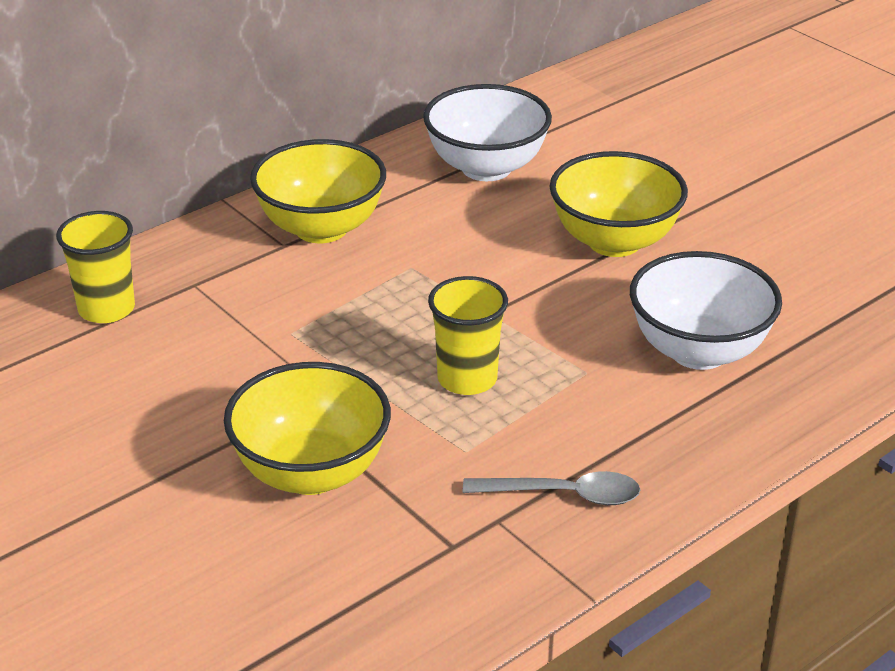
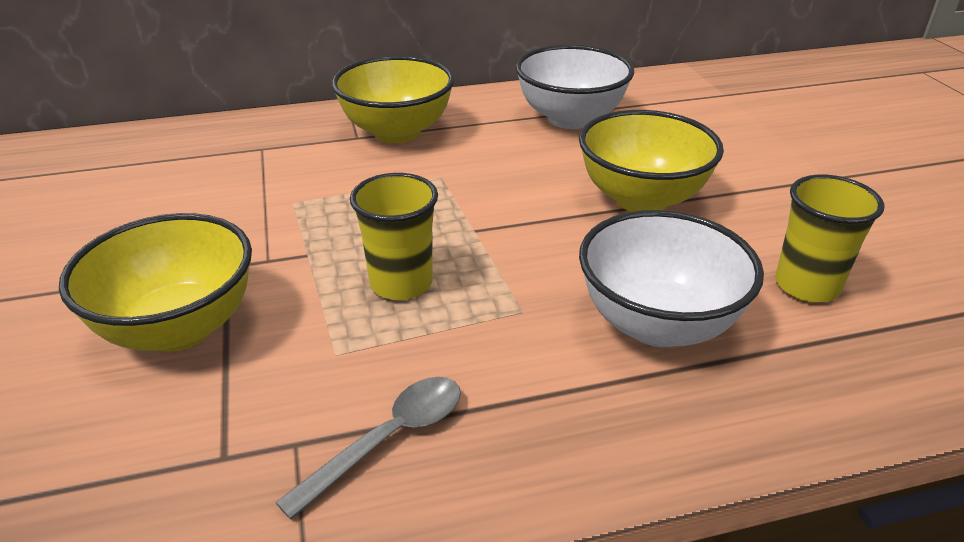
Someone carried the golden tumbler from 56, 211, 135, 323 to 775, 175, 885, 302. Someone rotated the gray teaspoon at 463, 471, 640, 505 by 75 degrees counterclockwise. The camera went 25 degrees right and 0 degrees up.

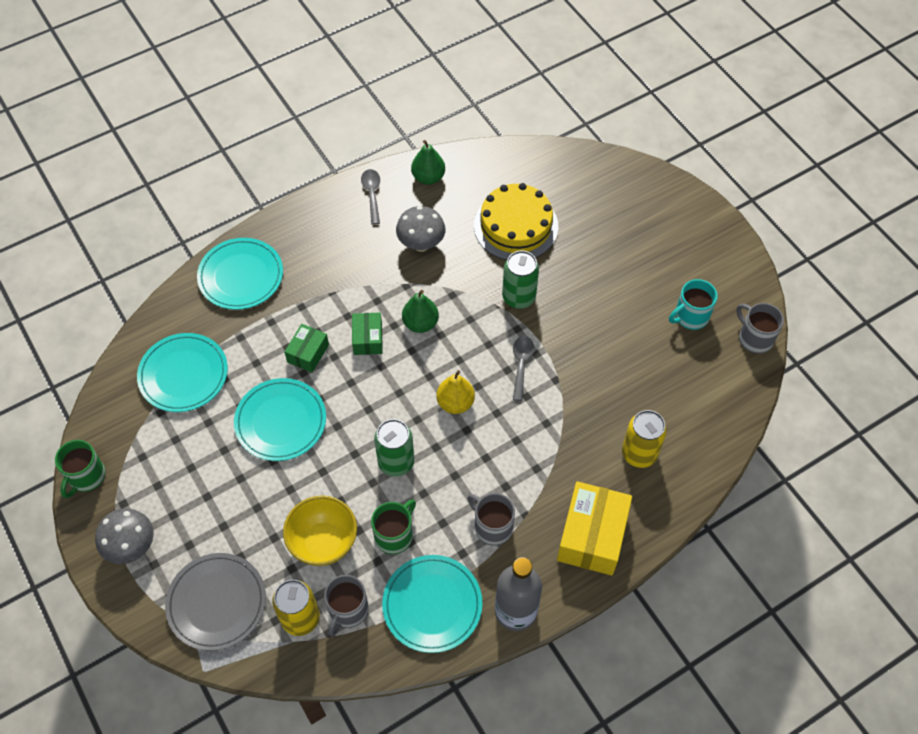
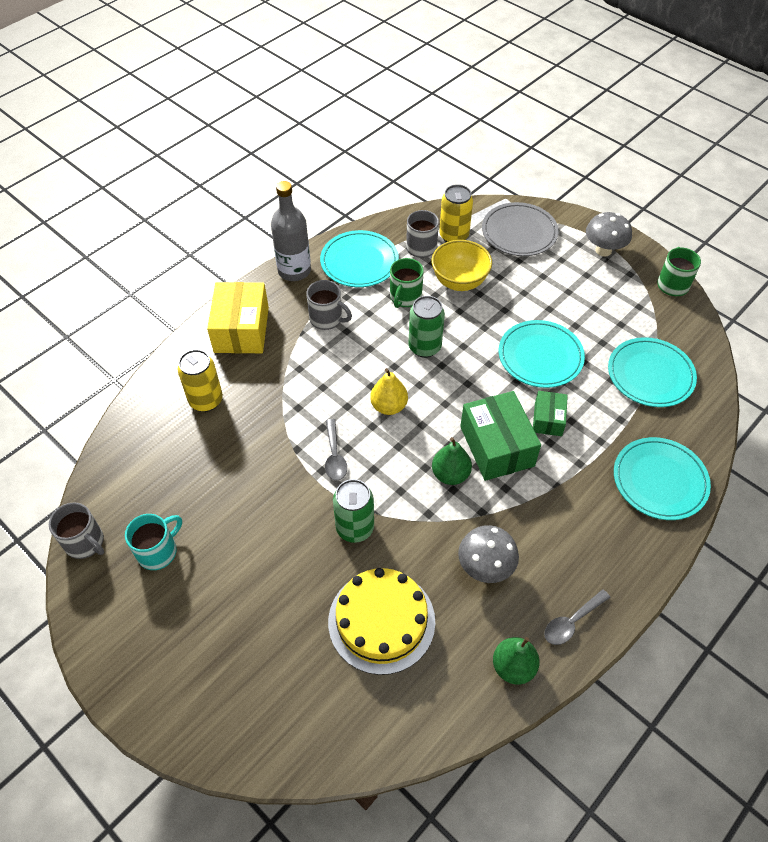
Someone rotated the gray teaspoon at 361, 169, 380, 225 by 75 degrees clockwise. Someone scaled the green package at 352, 313, 383, 355 by 1.81. The camera went 165 degrees right and 5 degrees down.

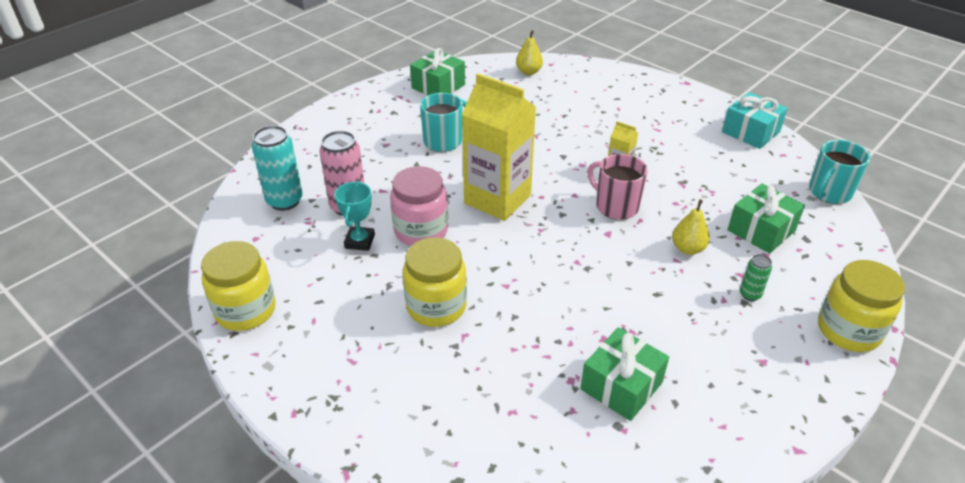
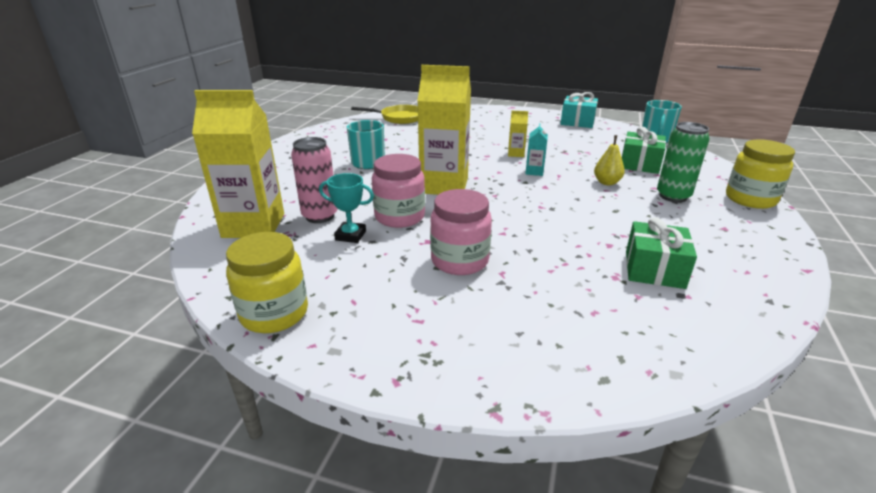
Someone swapped the golden toy pear at 516, 30, 543, 75 for the golden frying pan at 351, 105, 418, 124. Someone took away the green present at 410, 48, 465, 95. Someone swapped the aqua can at 252, 126, 303, 211 for the golden milk carton at 192, 90, 284, 238. Someone swapped the rosy coffee mug at 587, 154, 648, 220 for the aqua milk carton at 525, 123, 548, 176. Someone rotated the aqua trophy at 334, 181, 375, 251 by 60 degrees counterclockwise. Someone repainted the golden preserve jar at 403, 237, 467, 327, which became the rosy preserve jar at 430, 189, 492, 275. Someone scaled the green can at 740, 254, 772, 301 by 1.93. The camera went 25 degrees left and 10 degrees down.

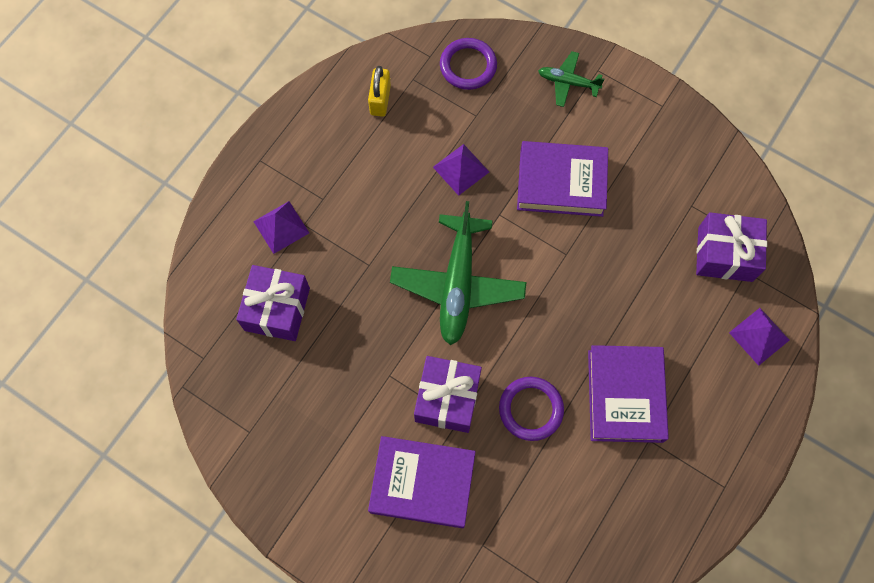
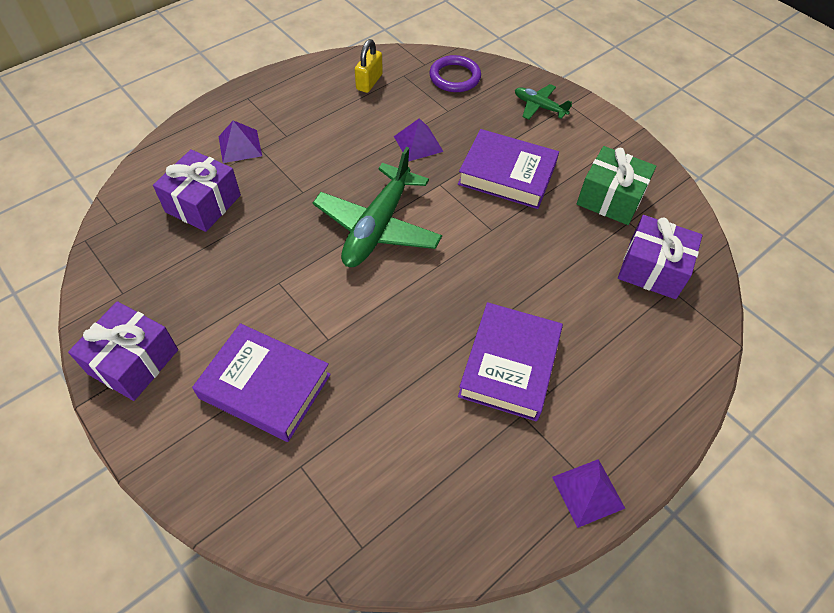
Someone carried the royal purple pyramid shape from 729, 308, 789, 366 to 552, 459, 625, 528. Someone carried the royal purple present from 414, 356, 482, 433 to 68, 301, 178, 401. Someone took away the royal purple ring at 499, 377, 564, 441. Someone put down the green present at 577, 146, 656, 225. The camera went 15 degrees right and 15 degrees down.

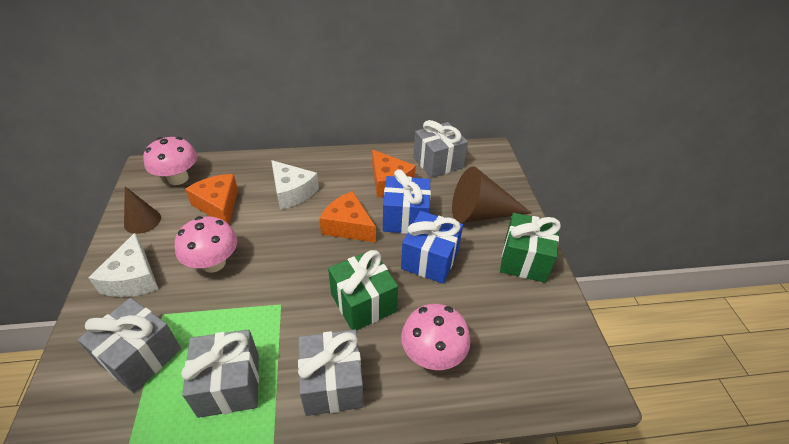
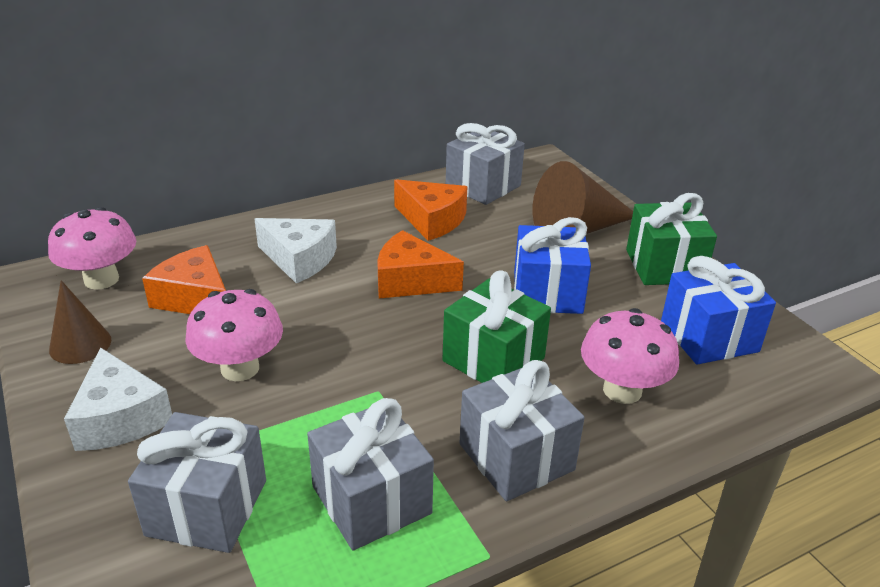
Someone carried the cobalt present from 383, 169, 431, 234 to 661, 256, 776, 364. The camera went 20 degrees left and 10 degrees down.

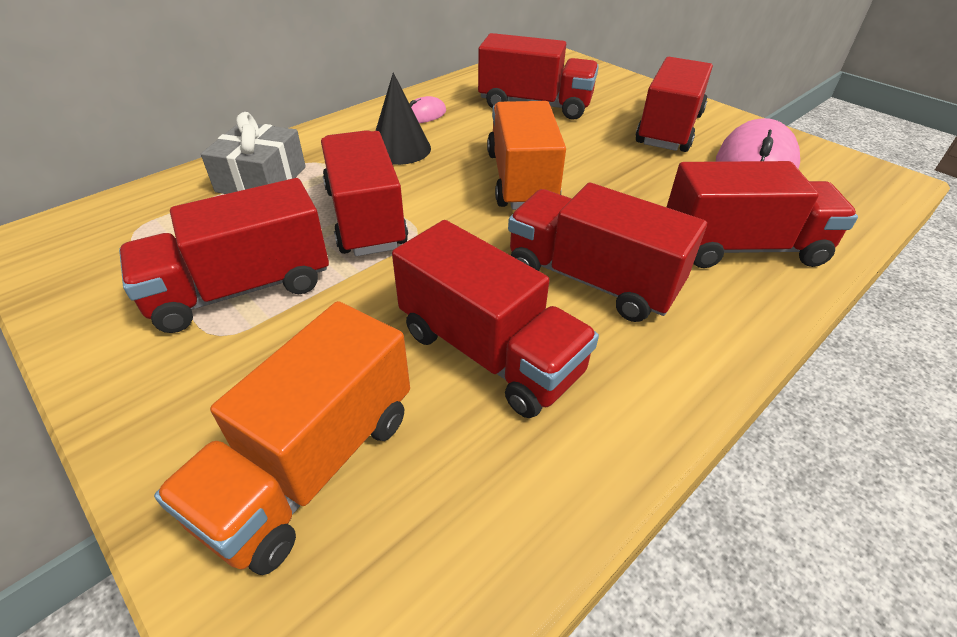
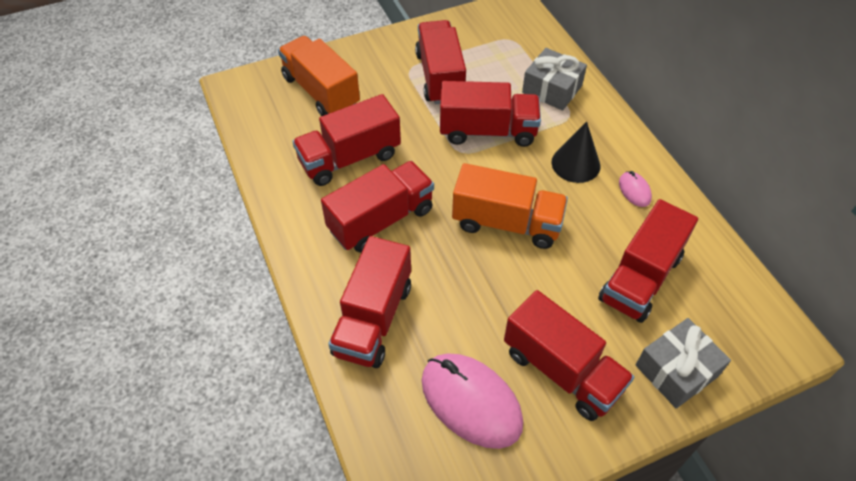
Someone put down the gray present at 636, 318, 731, 408. The camera went 110 degrees right and 10 degrees up.

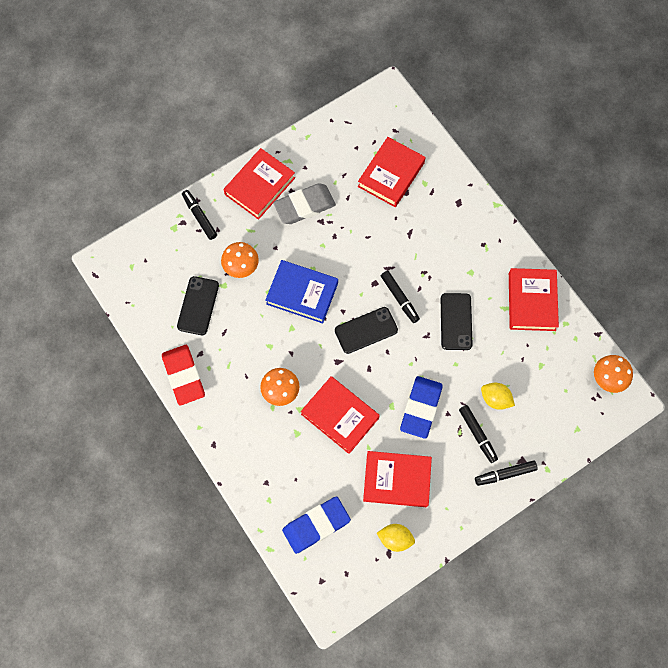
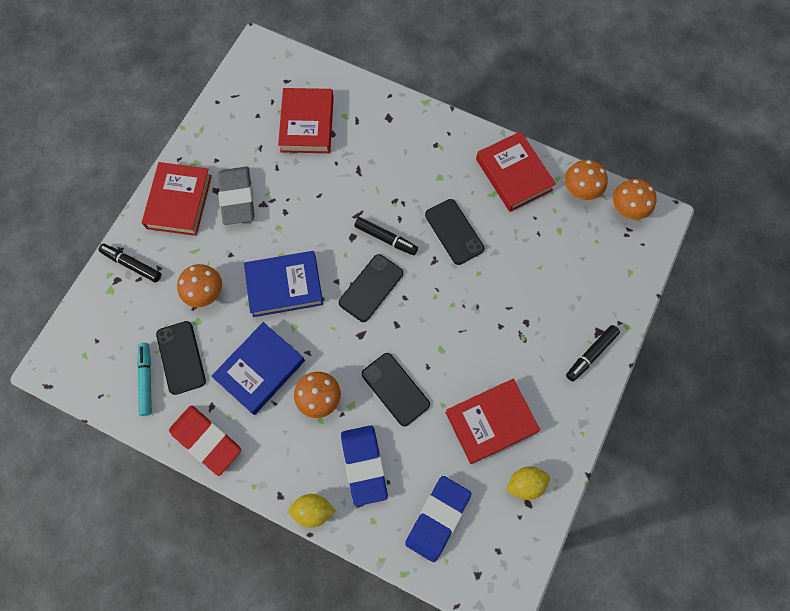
Someone rotated the gray pencil eraser at 273, 183, 336, 224 by 45 degrees counterclockwise. Someone swapped the scarlet hardcover at 301, 376, 380, 454 for the jet-black mobile phone at 362, 353, 430, 426. Someone carried the cobalt pencil eraser from 400, 376, 443, 439 to 341, 425, 388, 506. Someone carried the golden lemon from 481, 383, 515, 410 to 288, 494, 335, 528. Someone took away the jet-black felt pen at 459, 405, 498, 463. Someone put down the orange fungus at 565, 160, 608, 200. Someone put down the cobalt hardcover at 211, 322, 305, 415. Someone put down the aqua felt pen at 137, 343, 152, 416. The camera went 30 degrees left and 0 degrees up.

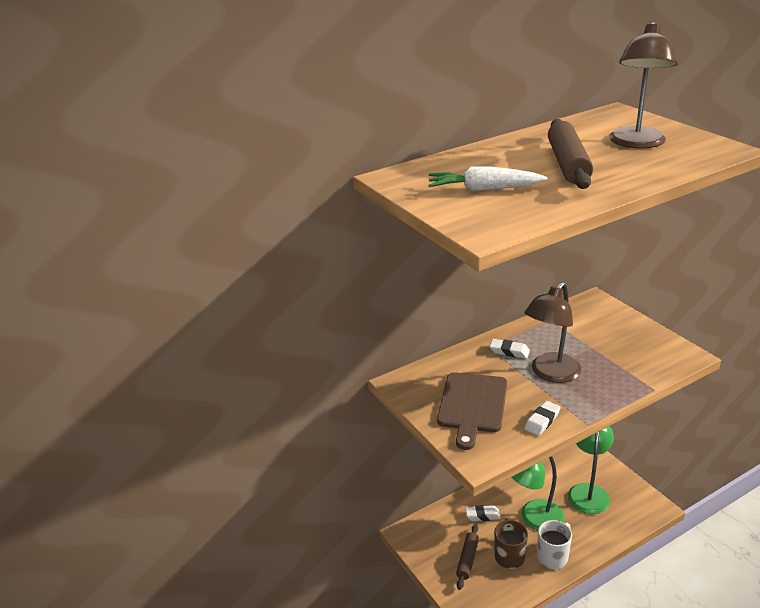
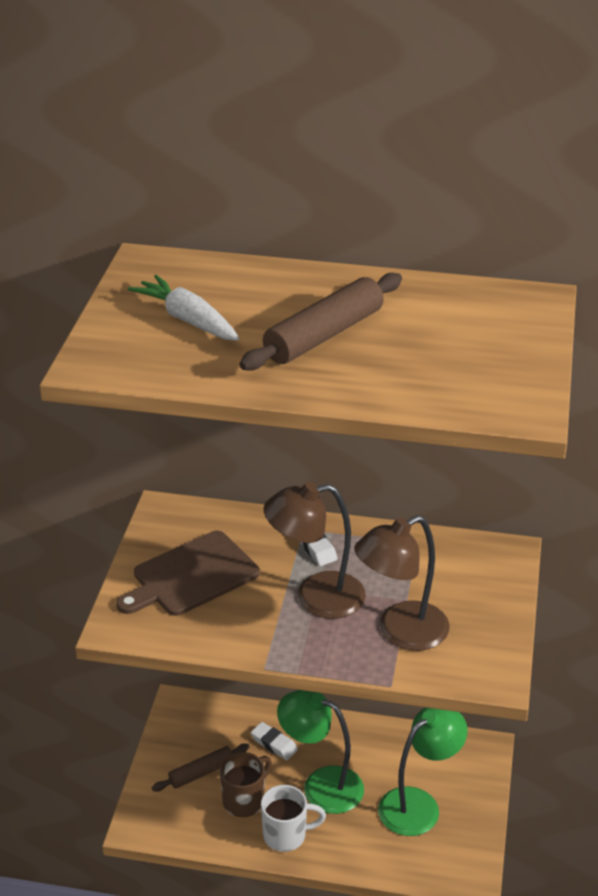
Someone carried the dark brown lamp from 609, 21, 678, 149 to 354, 515, 450, 651. Someone took away the pure white pencil eraser at 524, 401, 561, 436. The camera went 40 degrees right and 5 degrees up.

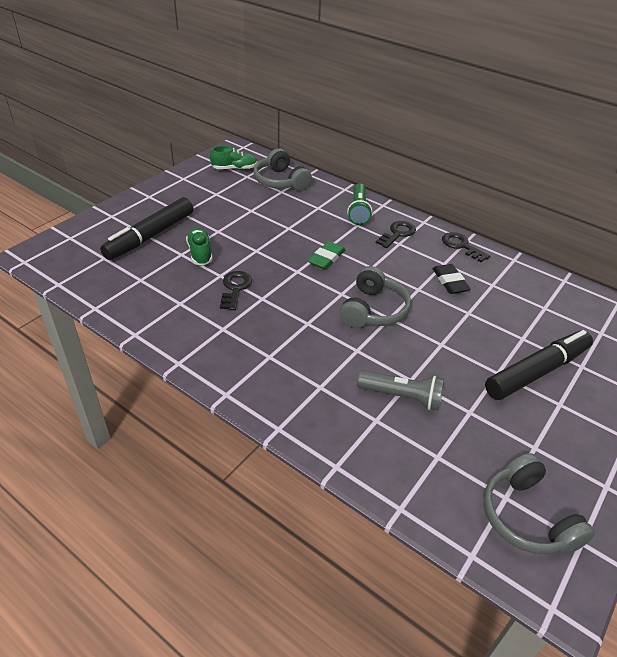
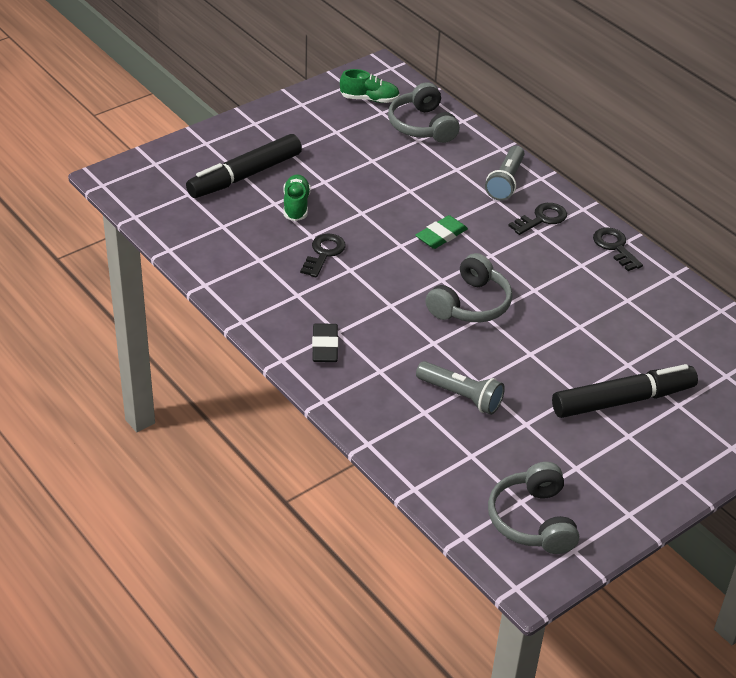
Someone repainted the green flashlight at 347, 184, 372, 225, which became the gray flashlight at 485, 146, 524, 201. Someone carried the jet-black pencil eraser from 432, 264, 471, 294 to 312, 323, 338, 362. The camera went 15 degrees right and 0 degrees up.

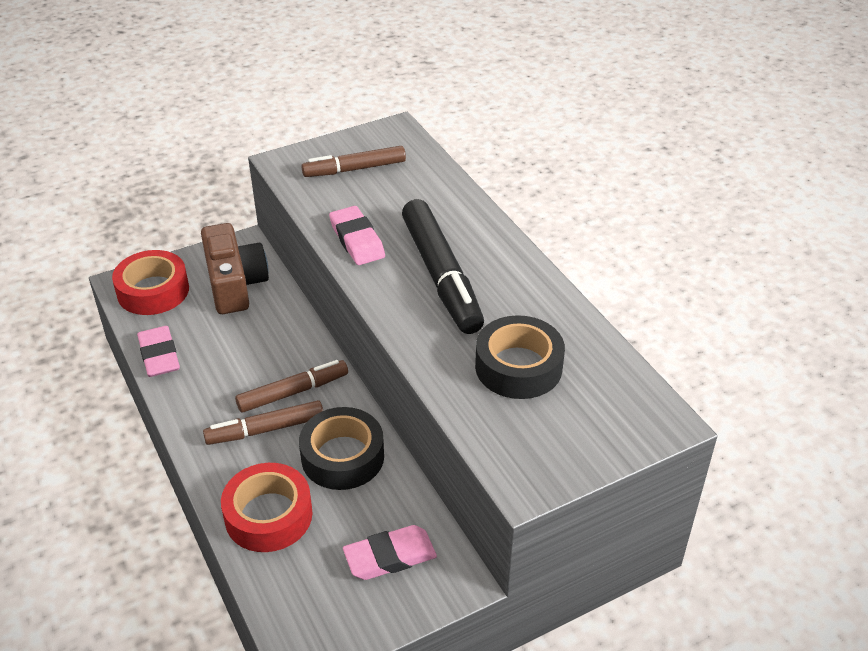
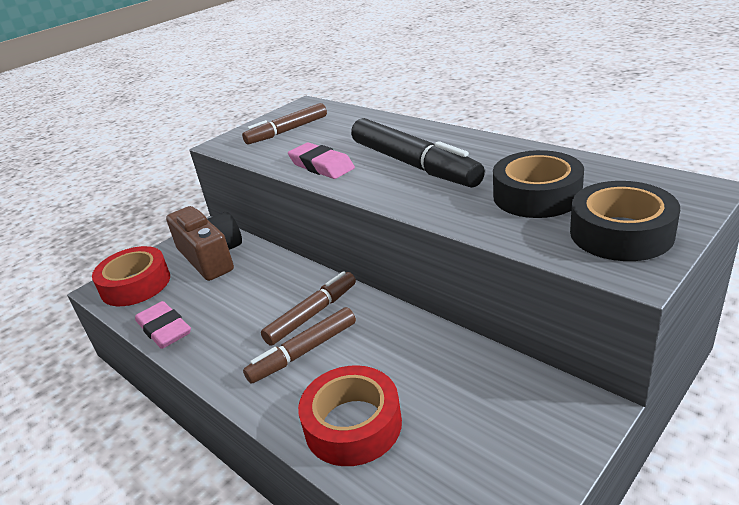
Someone carried the jet-black tape from 299, 407, 384, 490 to 570, 181, 680, 261. Someone took away the rosy pencil eraser at 343, 525, 437, 580. The camera went 15 degrees left and 10 degrees down.

